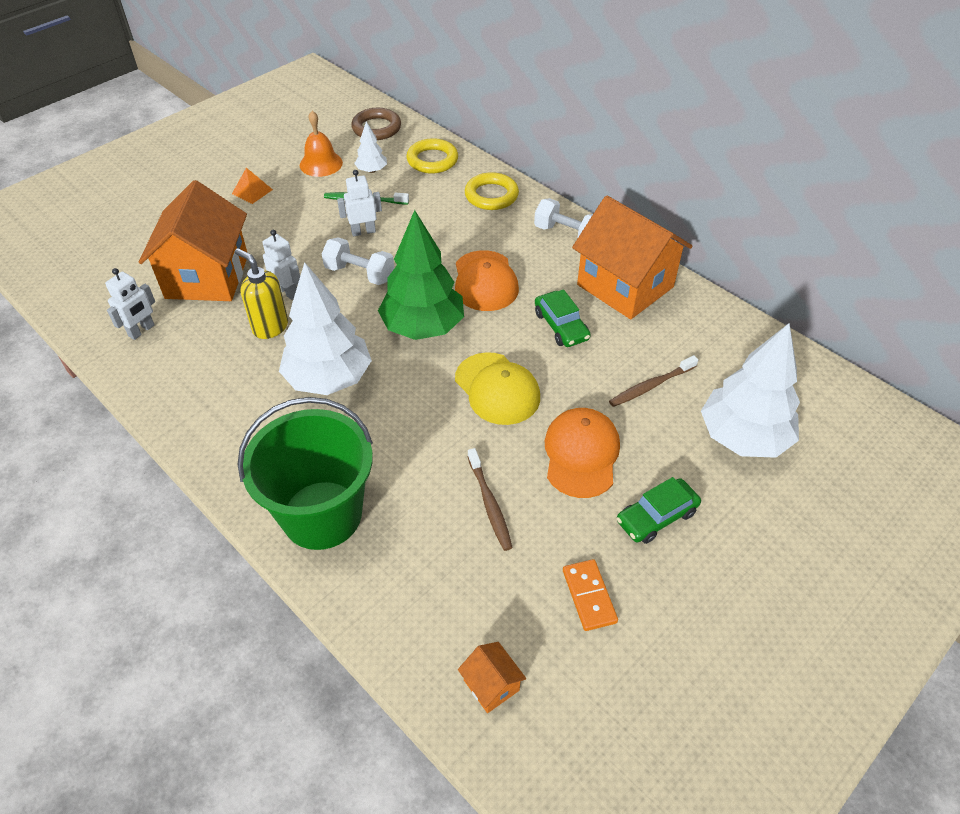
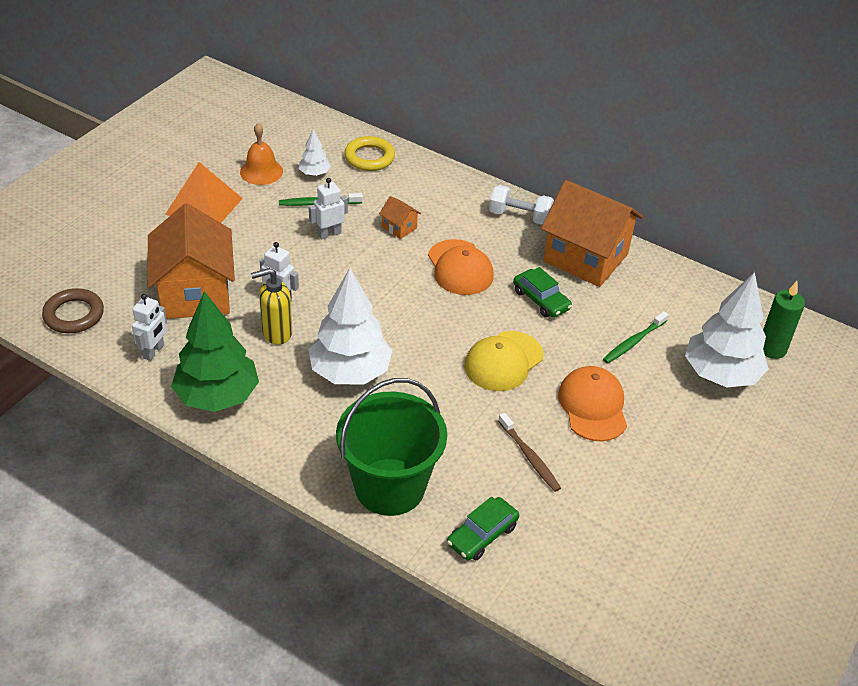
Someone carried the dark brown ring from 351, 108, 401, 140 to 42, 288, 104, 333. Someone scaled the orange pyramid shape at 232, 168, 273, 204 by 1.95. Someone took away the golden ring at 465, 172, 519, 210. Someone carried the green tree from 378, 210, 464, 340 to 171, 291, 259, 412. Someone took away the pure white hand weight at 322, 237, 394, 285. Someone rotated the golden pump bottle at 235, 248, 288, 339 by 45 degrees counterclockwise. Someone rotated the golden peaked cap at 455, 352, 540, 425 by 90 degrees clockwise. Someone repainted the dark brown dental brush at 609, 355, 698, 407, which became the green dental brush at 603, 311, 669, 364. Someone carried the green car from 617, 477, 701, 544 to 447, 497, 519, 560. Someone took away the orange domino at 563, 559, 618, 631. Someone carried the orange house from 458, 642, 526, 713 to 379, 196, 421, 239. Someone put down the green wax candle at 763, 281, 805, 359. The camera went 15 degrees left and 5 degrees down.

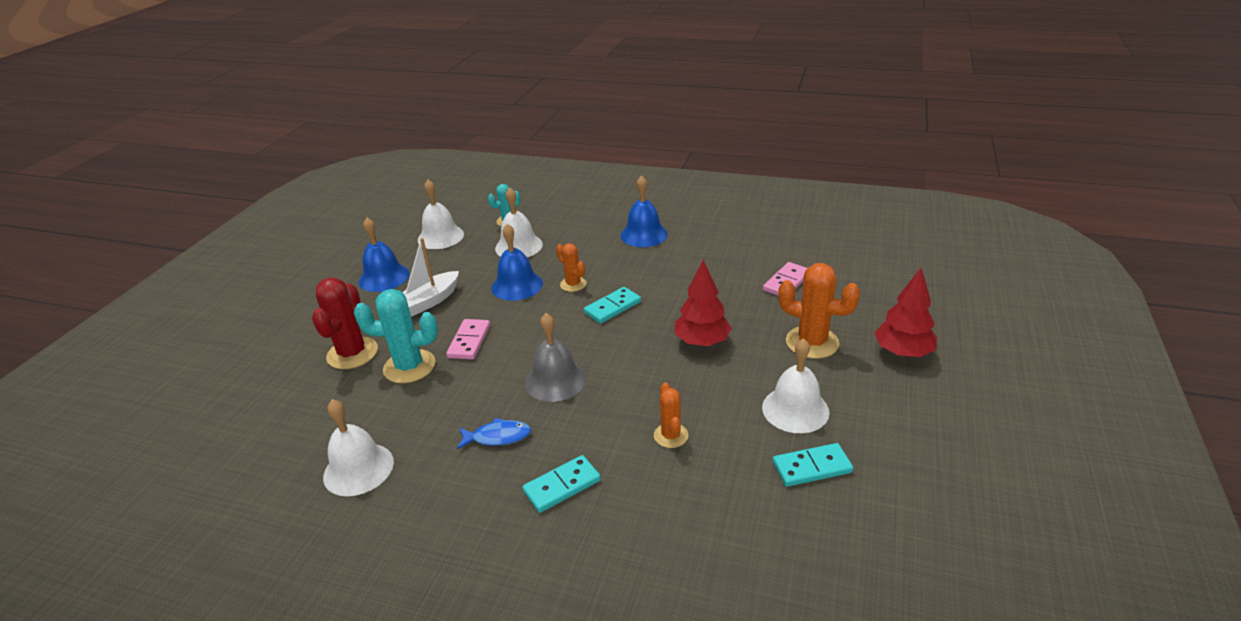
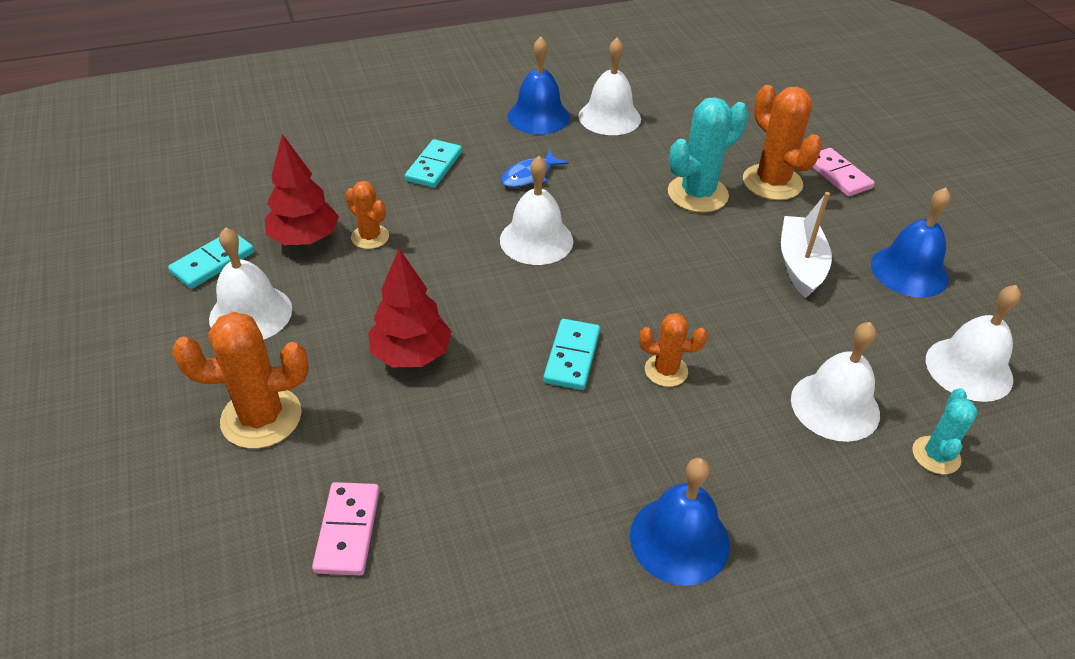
Someone carried the cobalt bell from 491, 224, 543, 301 to 507, 37, 570, 135. Someone carried the scarlet tree from 874, 268, 937, 357 to 265, 134, 339, 245. Someone repainted the scarlet cactus at 312, 277, 378, 369, which became the orange cactus at 743, 85, 822, 200. Someone repainted the gray bell at 525, 313, 586, 402, which became the pure white bell at 500, 156, 573, 265. Someone carried the rosy domino from 446, 319, 490, 359 to 812, 148, 875, 196. The camera went 140 degrees right and 10 degrees up.

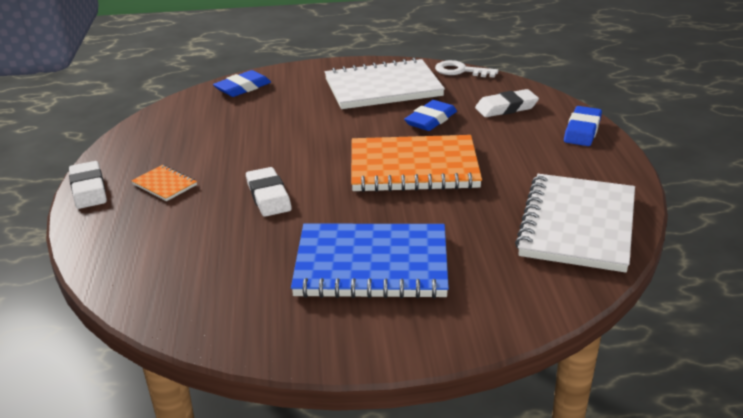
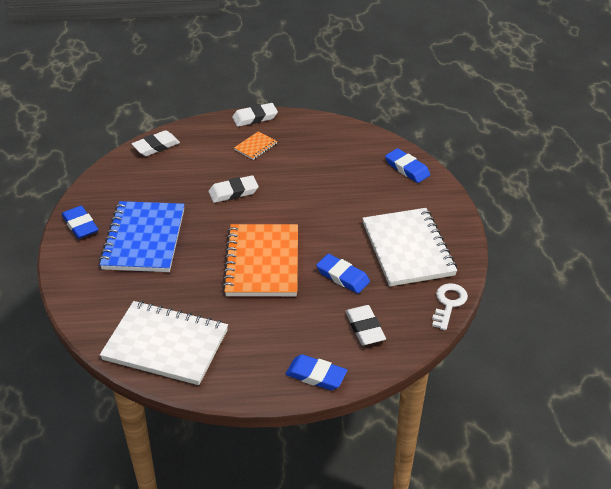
Someone put down the pure white pencil eraser at 132, 130, 180, 156. Someone put down the cobalt pencil eraser at 62, 206, 98, 239. The camera went 90 degrees right and 10 degrees up.

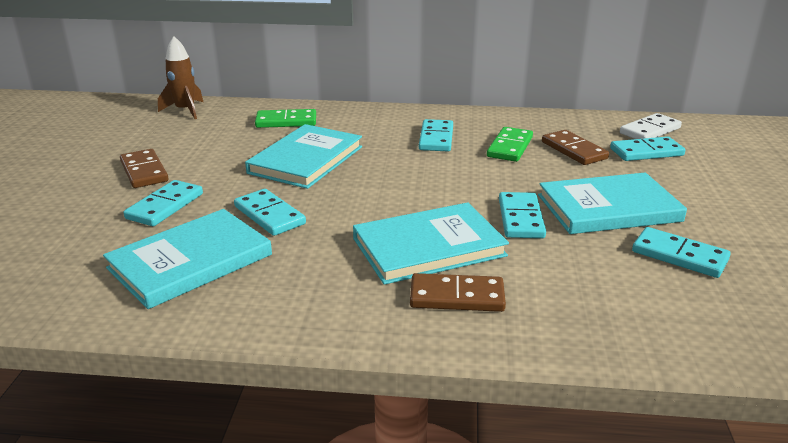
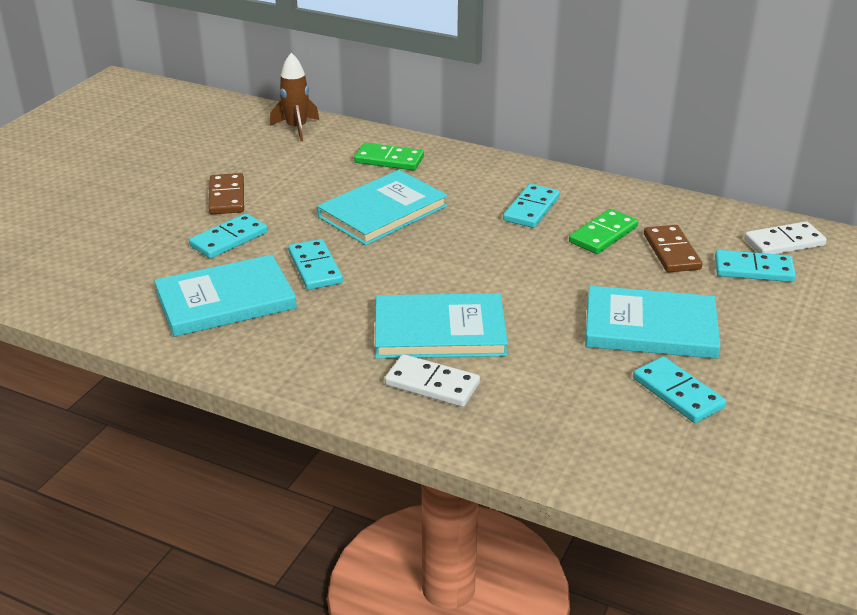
Someone took away the aqua domino at 499, 192, 546, 238. Someone repainted the dark brown domino at 410, 273, 506, 312, which became the pure white domino at 385, 354, 480, 407. The camera went 20 degrees right and 5 degrees up.

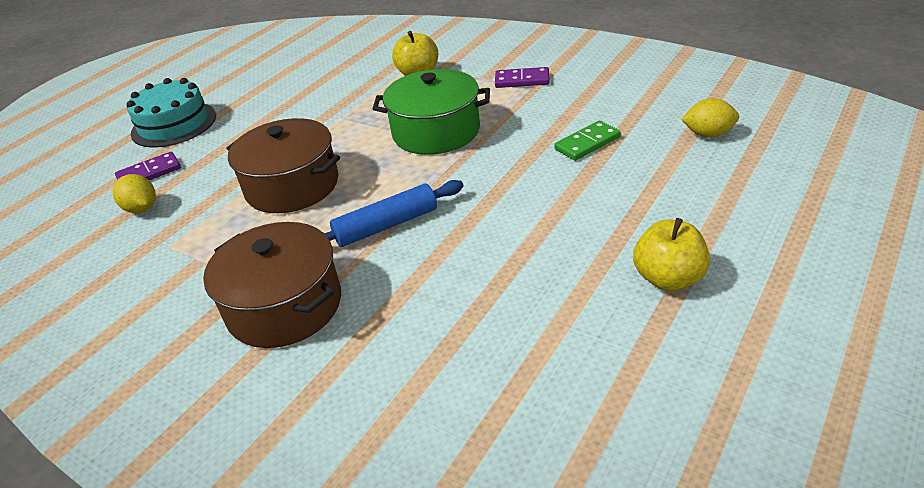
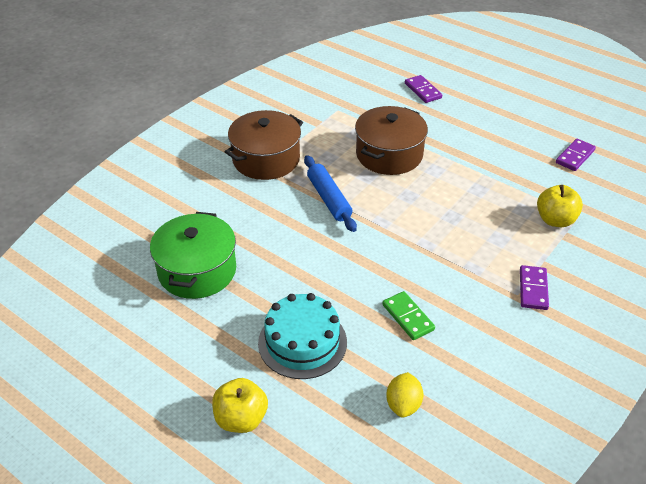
Someone carried the green stockpot from 373, 69, 490, 155 to 150, 212, 236, 299. Someone carried the aqua layer cake from 126, 78, 216, 148 to 258, 293, 347, 379. Someone took away the golden lemon at 113, 174, 156, 213. Someone carried the golden apple fruit from 633, 218, 710, 291 to 212, 378, 268, 433. Someone put down the royal purple domino at 556, 139, 596, 171. The camera went 90 degrees right and 5 degrees up.

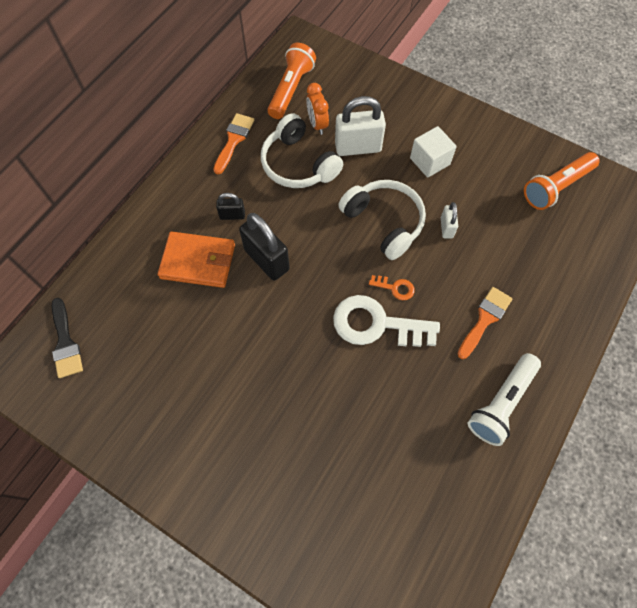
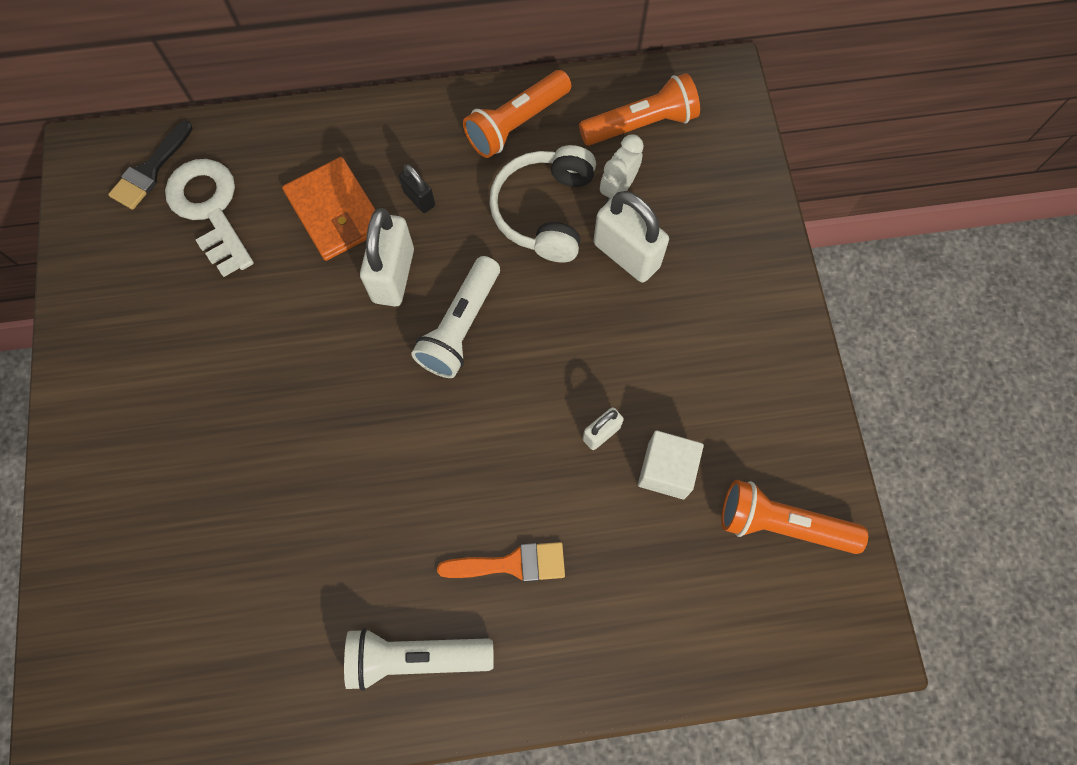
Someone repainted the orange bedside clock at 306, 83, 329, 135, which became the pure white bedside clock at 600, 135, 644, 203. Someone swapped the orange brush at 213, 113, 254, 174 for the orange flashlight at 463, 70, 571, 158. Someone carried the pure white block from 410, 126, 457, 178 to 638, 430, 704, 499. Someone took away the pure white over-ear headphones at 338, 180, 426, 260. Someone repainted the jet-black padlock at 239, 213, 290, 281, which became the pure white padlock at 360, 208, 414, 307. Someone took away the orange latchkey at 369, 275, 415, 300. Someone carried the pure white latchkey from 333, 295, 440, 347 to 165, 159, 254, 277. Someone put down the pure white flashlight at 411, 256, 500, 378. The camera went 50 degrees right and 5 degrees up.

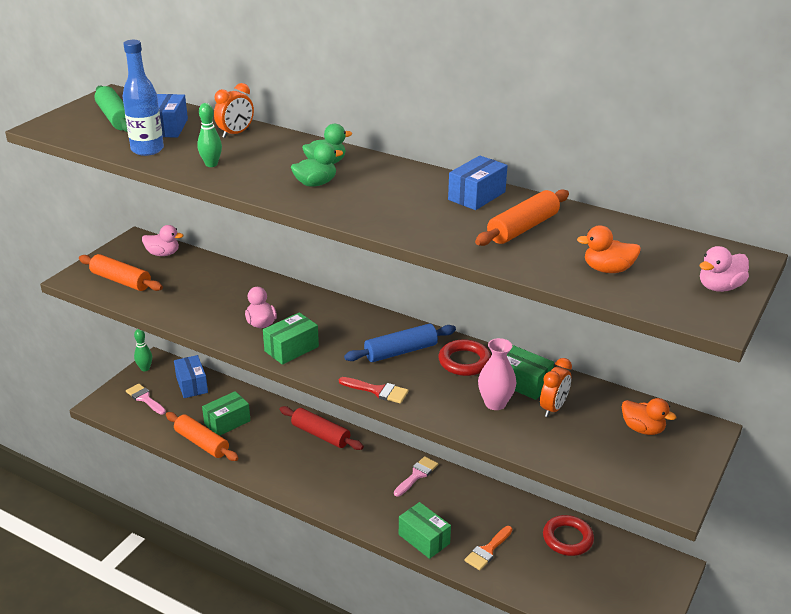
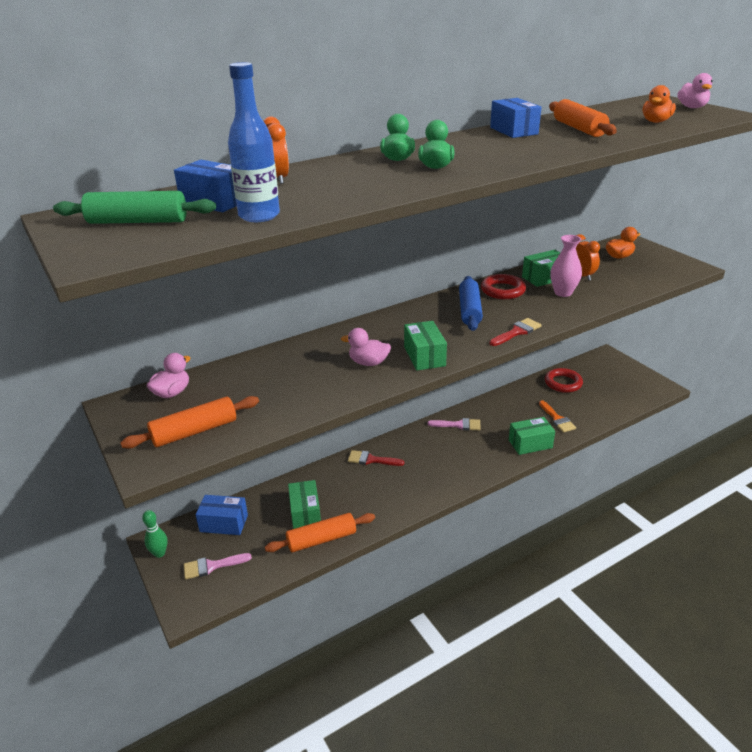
Someone took away the green skittle at 197, 103, 222, 167. Someone swapped the scarlet dough roller at 280, 406, 364, 450 for the scarlet brush at 348, 450, 404, 466. Someone rotated the rosy brush at 394, 456, 438, 497 by 120 degrees clockwise. The camera went 60 degrees left and 0 degrees up.

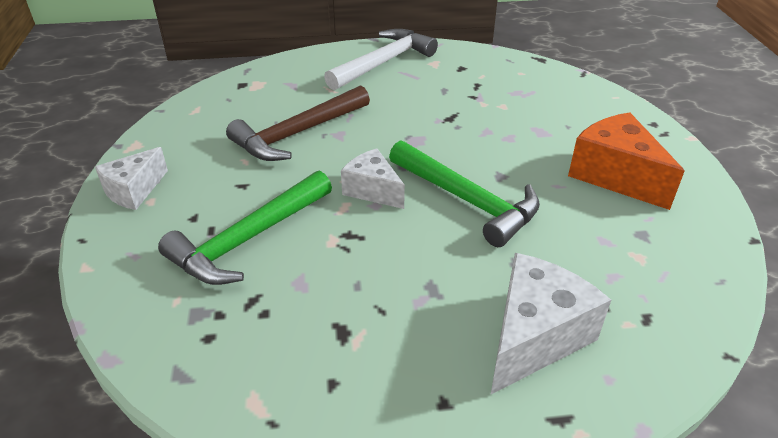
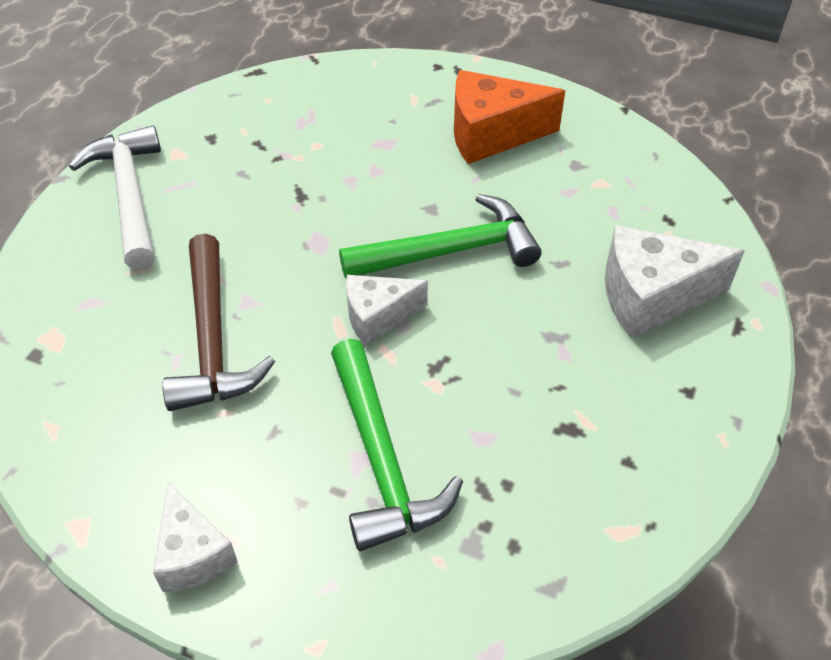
Someone rotated the pure white cheese at 491, 253, 611, 394 by 75 degrees counterclockwise. The camera went 60 degrees left and 10 degrees up.

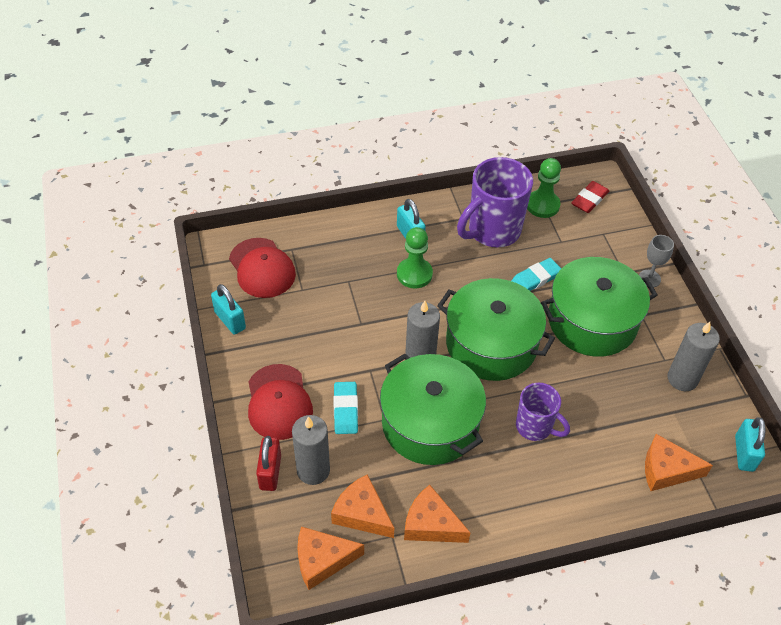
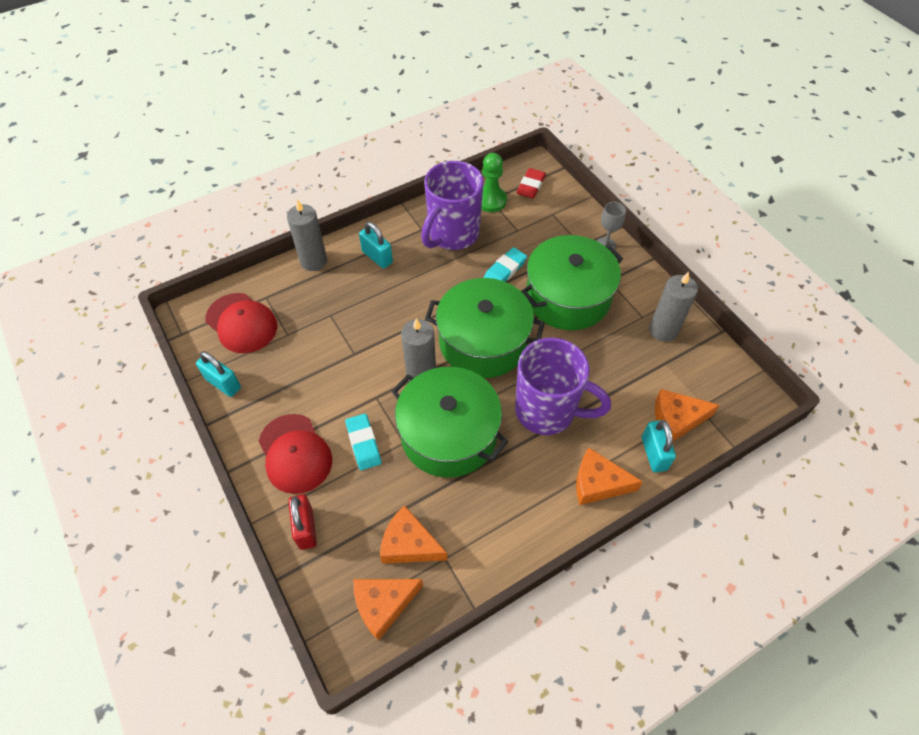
Someone took away the green game pawn at 397, 227, 433, 288. Someone scaled the royal purple coffee mug at 516, 383, 570, 441 by 1.69. Someone carried the gray wax candle from 292, 415, 330, 485 to 287, 199, 327, 271. Someone carried the aqua padlock from 735, 417, 765, 472 to 642, 420, 676, 472. Someone carried the orange cheese from 404, 485, 470, 543 to 576, 447, 643, 505. The camera went 15 degrees left and 5 degrees up.

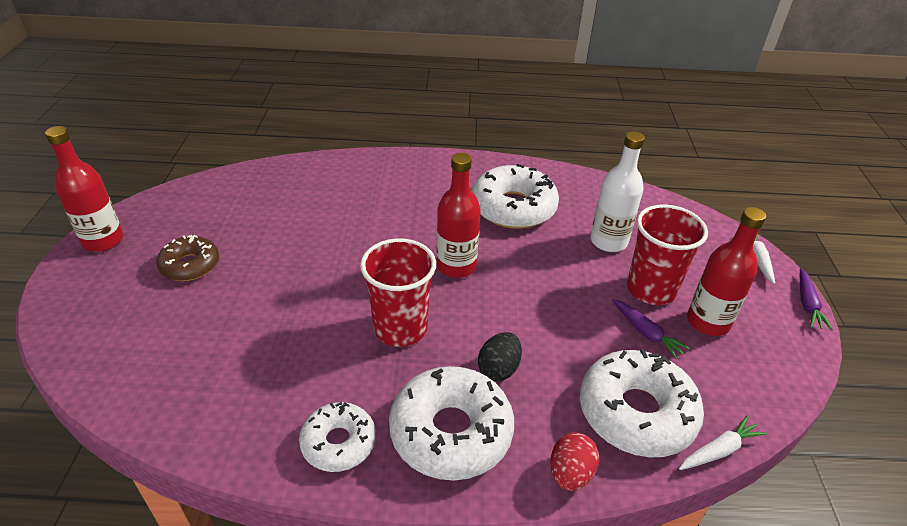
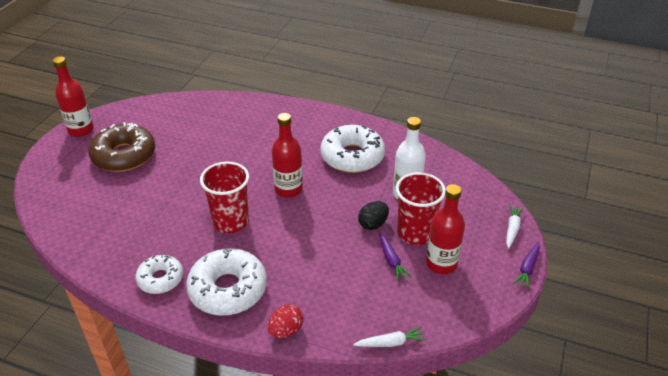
Someone scaled the dark brown glazed donut at 156, 235, 219, 281 by 1.67. Someone carried the jet-black egg shape from 478, 332, 522, 381 to 358, 201, 389, 230. Someone took away the pure white glazed donut at 580, 349, 704, 457. The camera went 20 degrees right and 0 degrees up.

